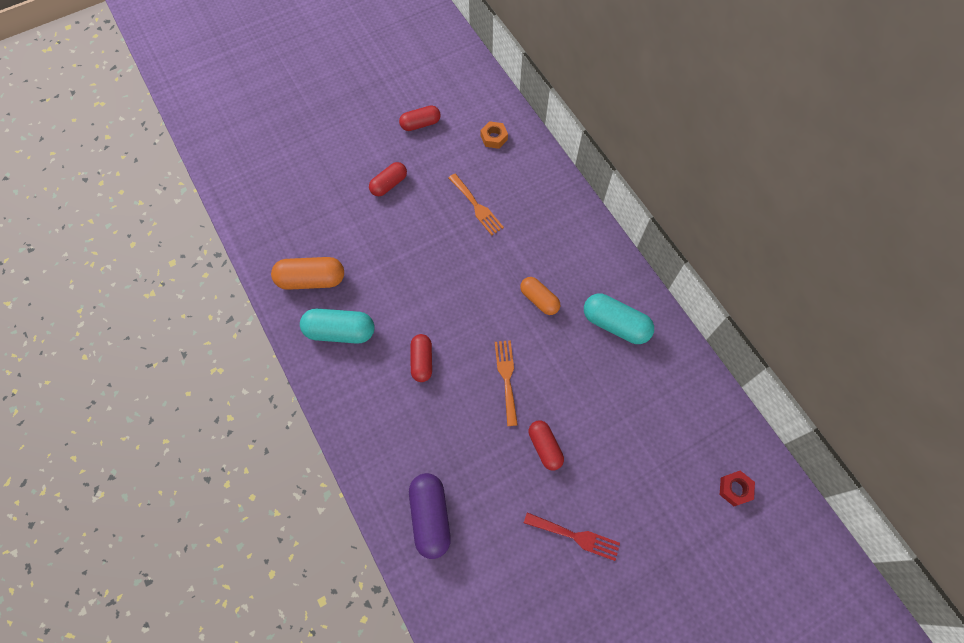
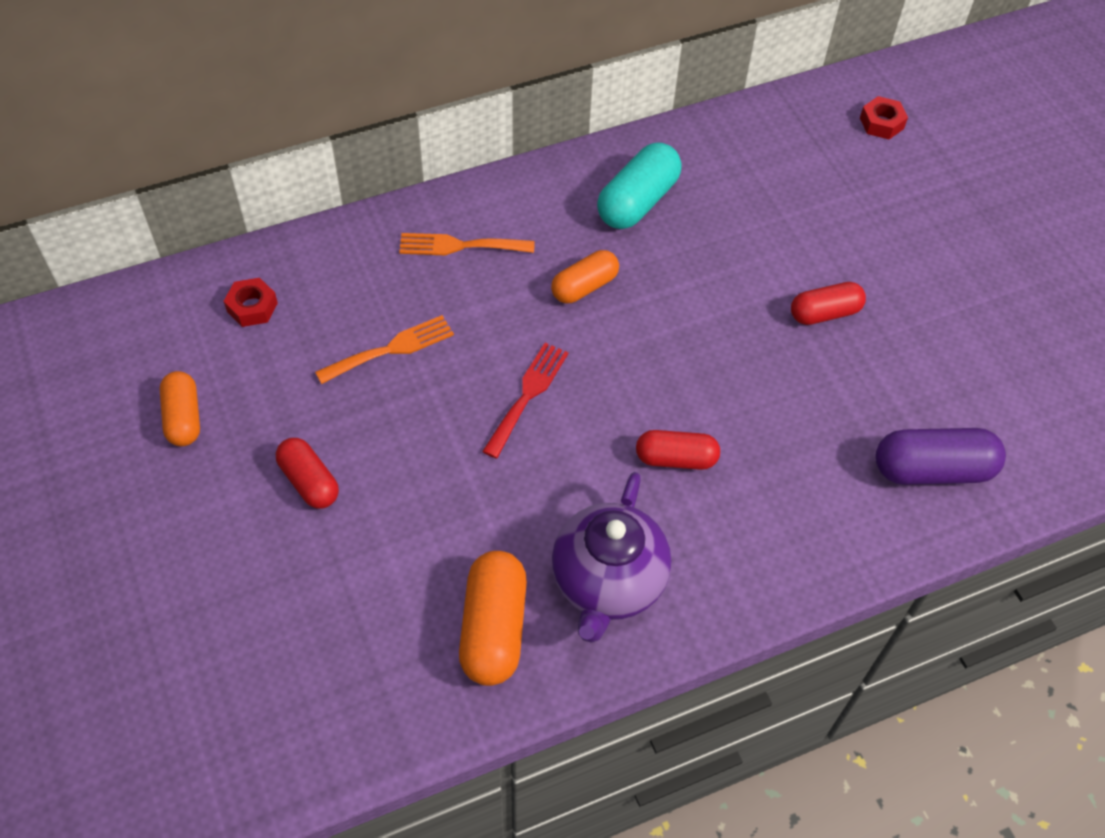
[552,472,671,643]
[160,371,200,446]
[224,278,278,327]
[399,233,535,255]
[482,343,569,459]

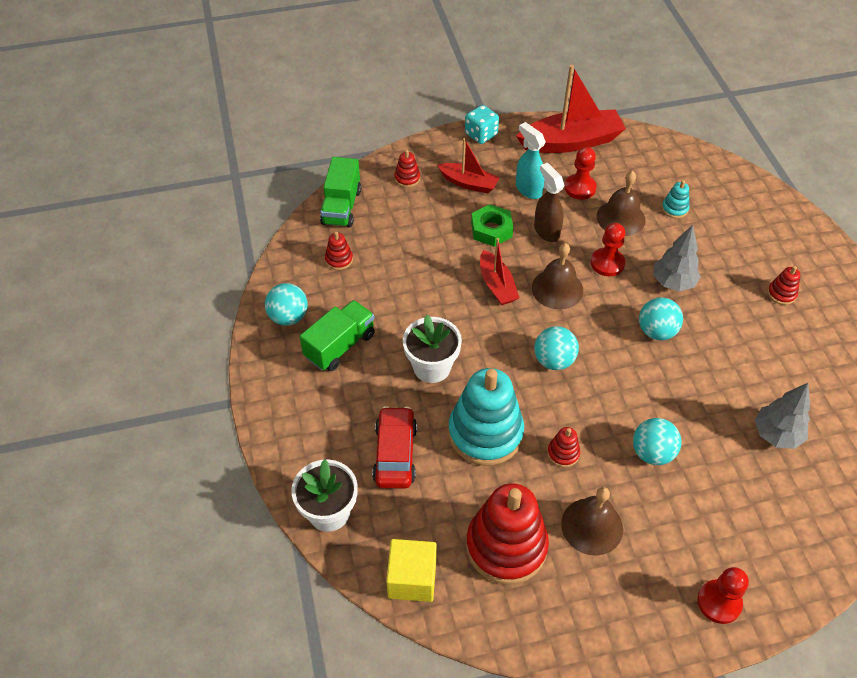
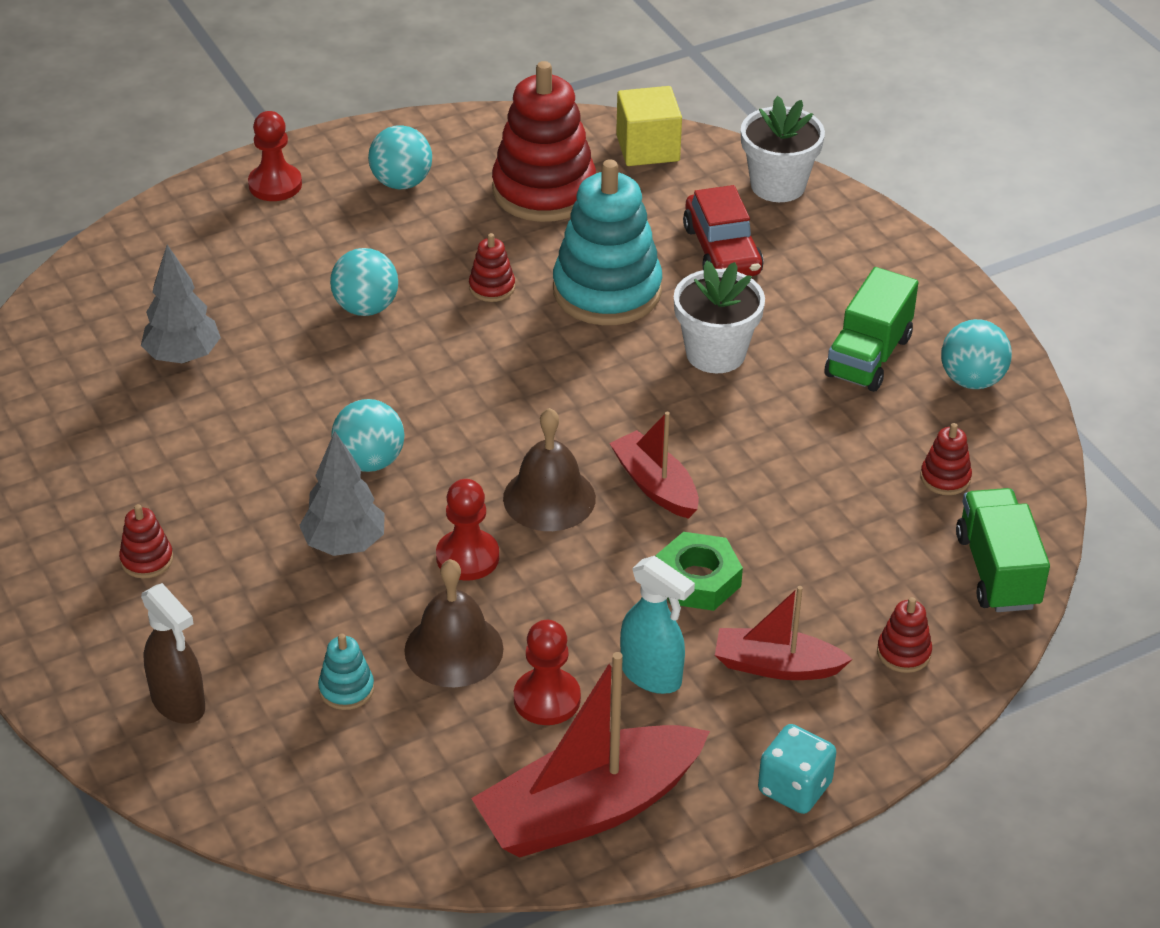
[141,583,205,724]
[368,125,432,189]
[561,487,623,556] (first image)

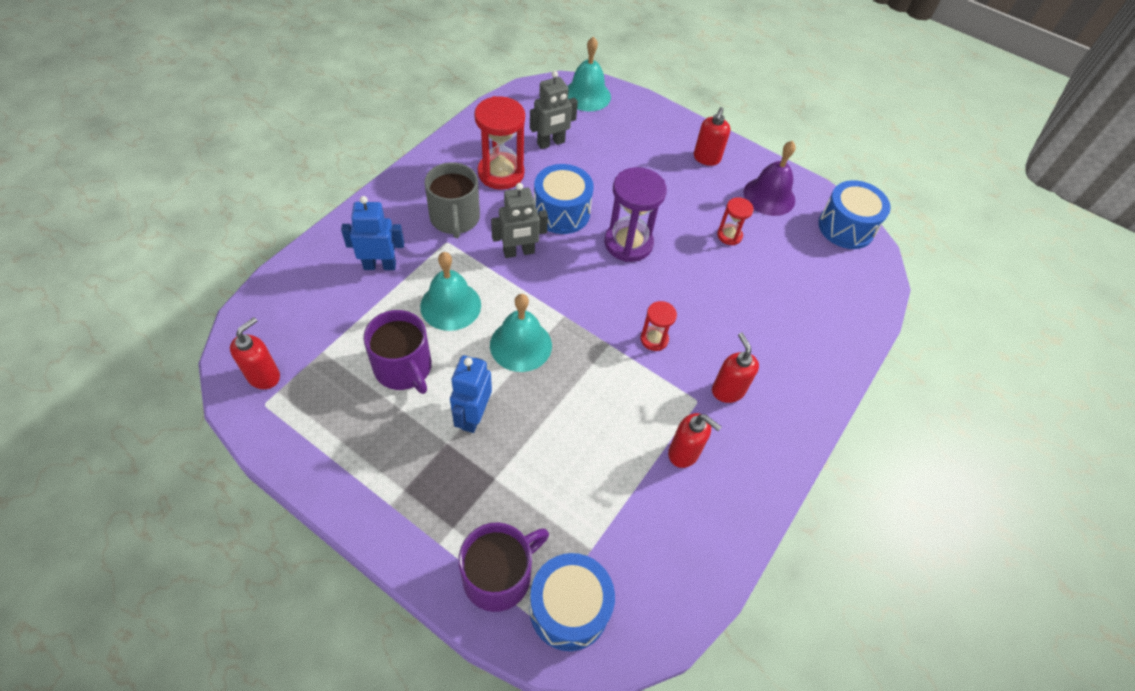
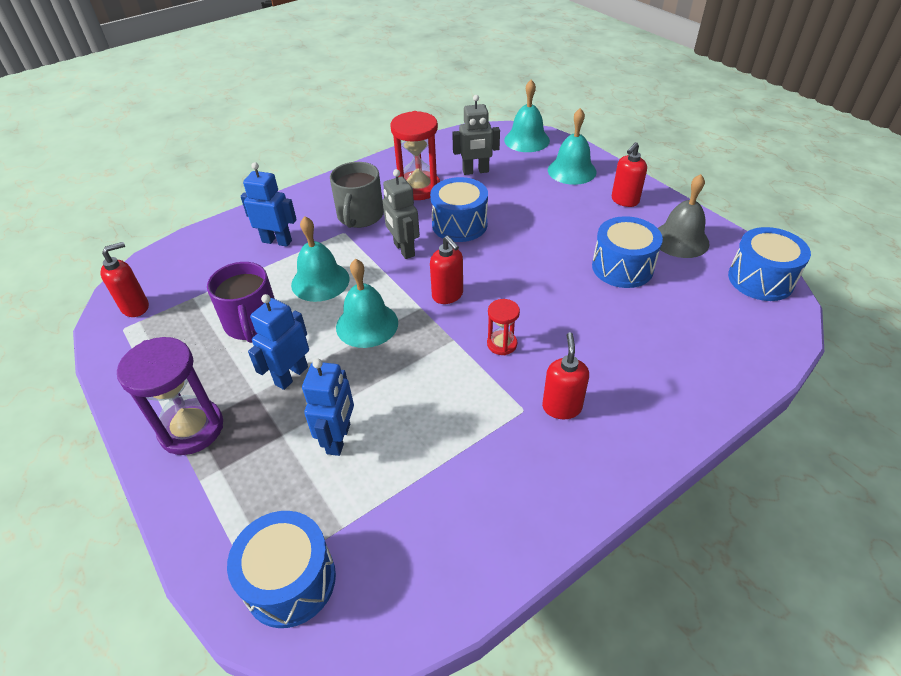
[458,523,549,612] (first image)
[383,169,420,259]
[117,337,223,455]
[430,236,463,304]
[592,216,663,288]
[658,174,710,258]
[302,358,354,456]
[548,108,597,185]

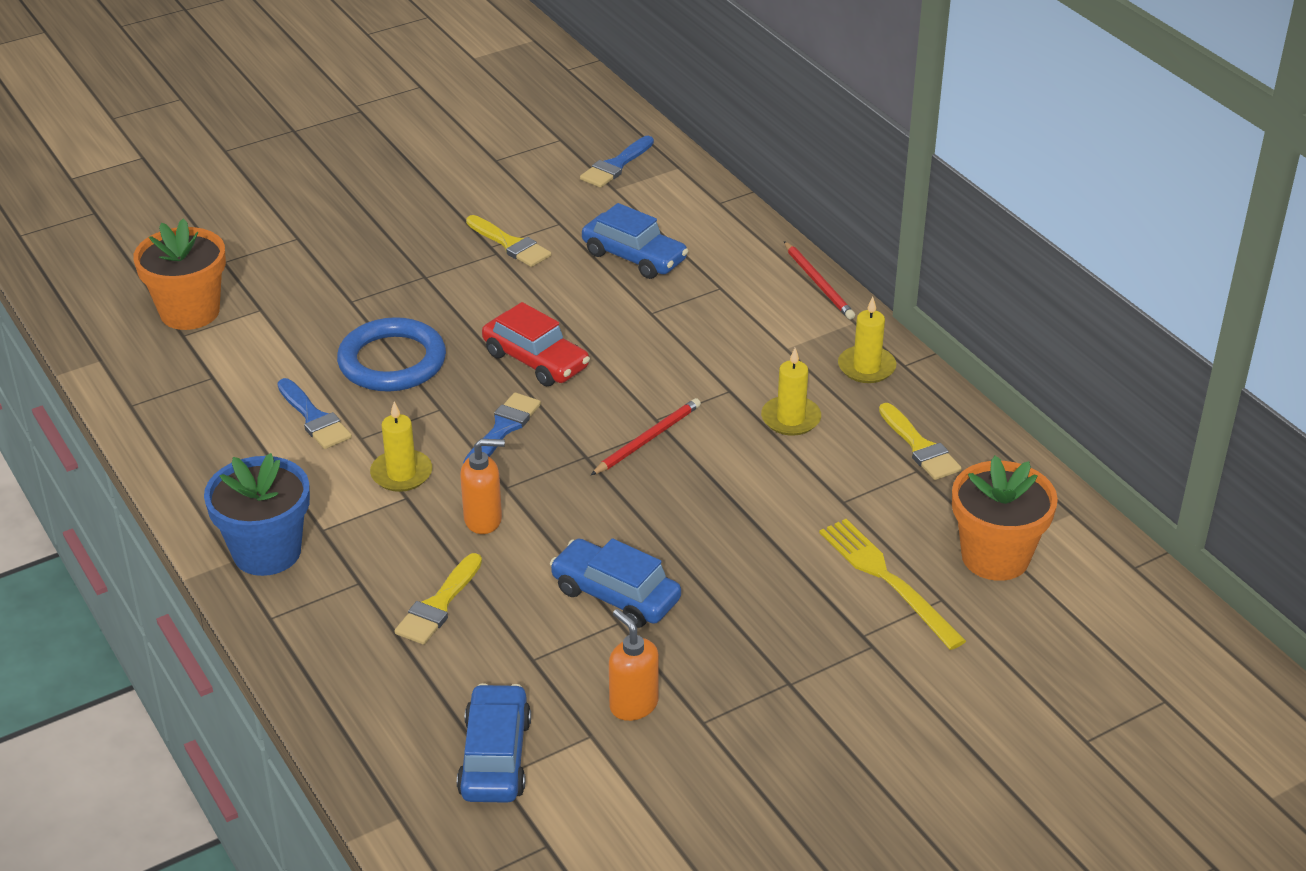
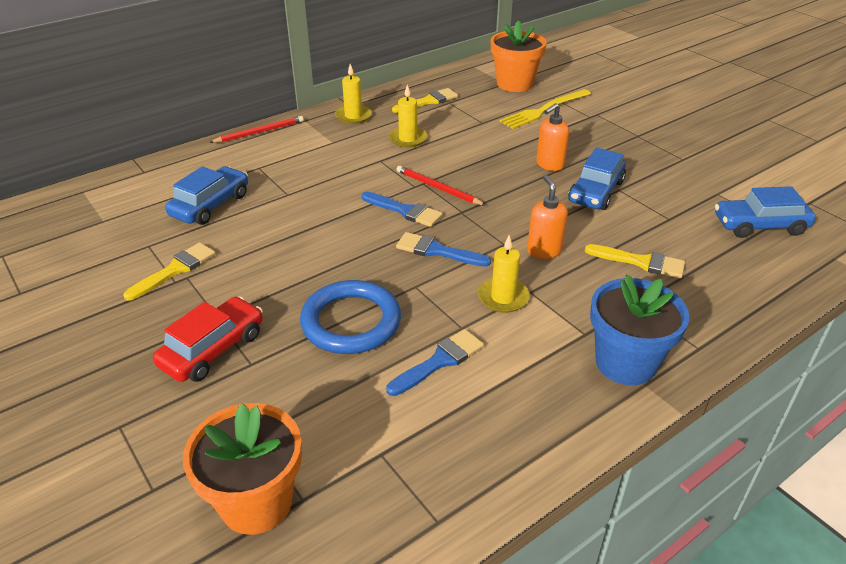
[153,296,263,382]
[361,192,443,227]
[536,103,569,171]

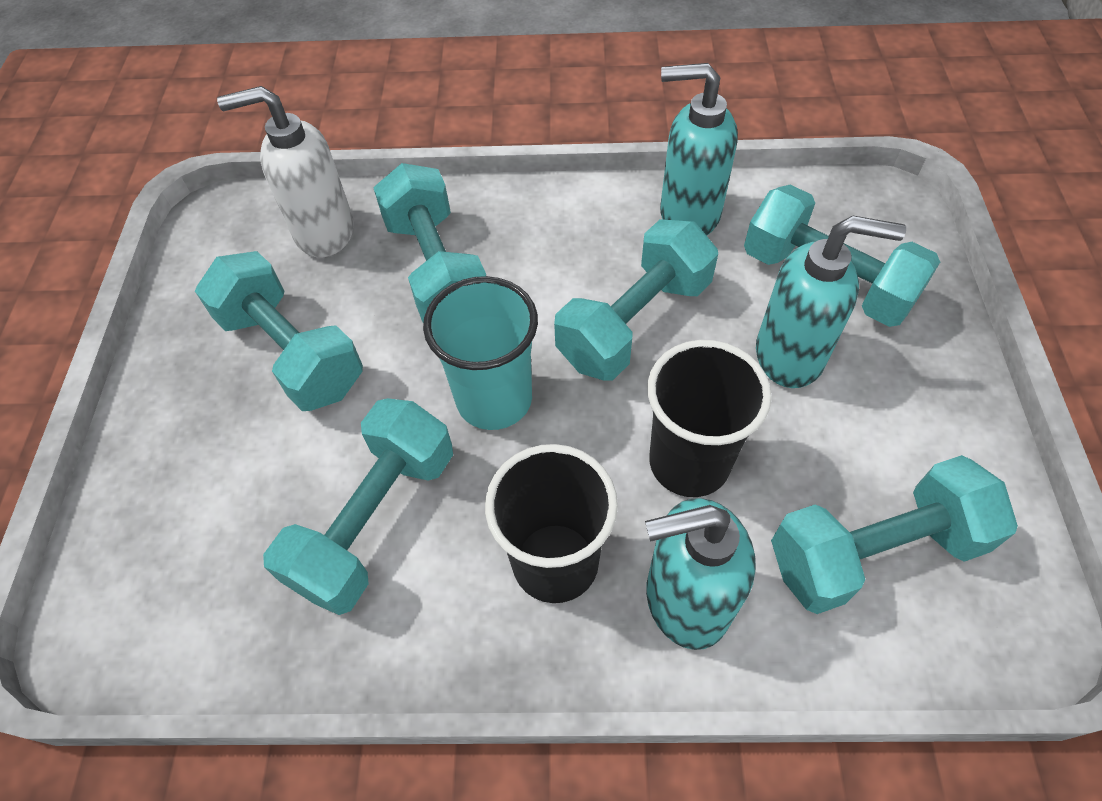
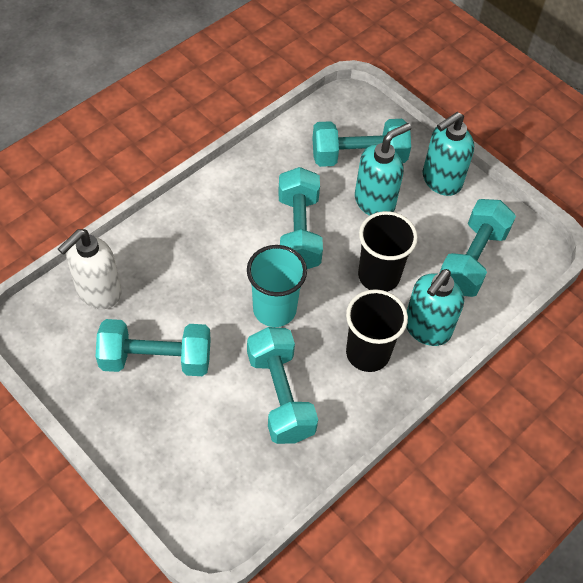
[374,163,486,323] (first image)
[423,112,474,196]

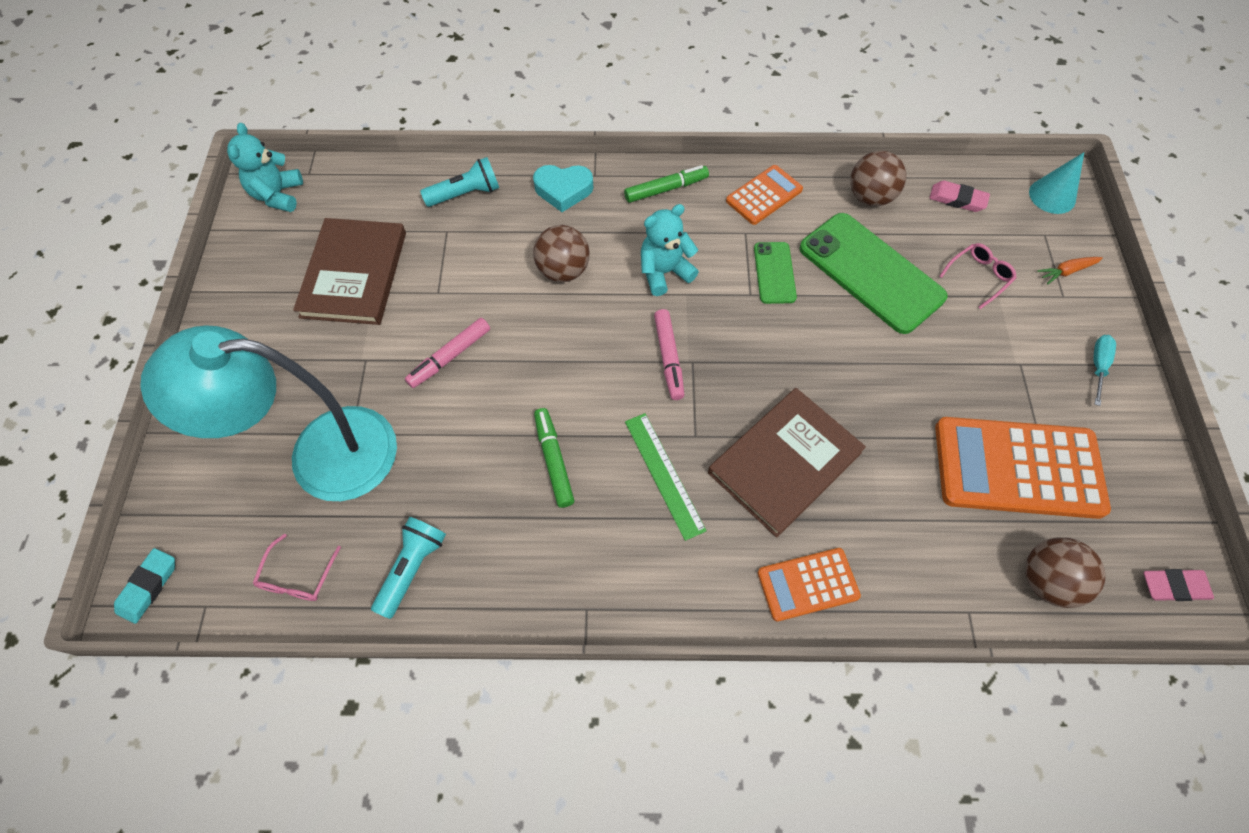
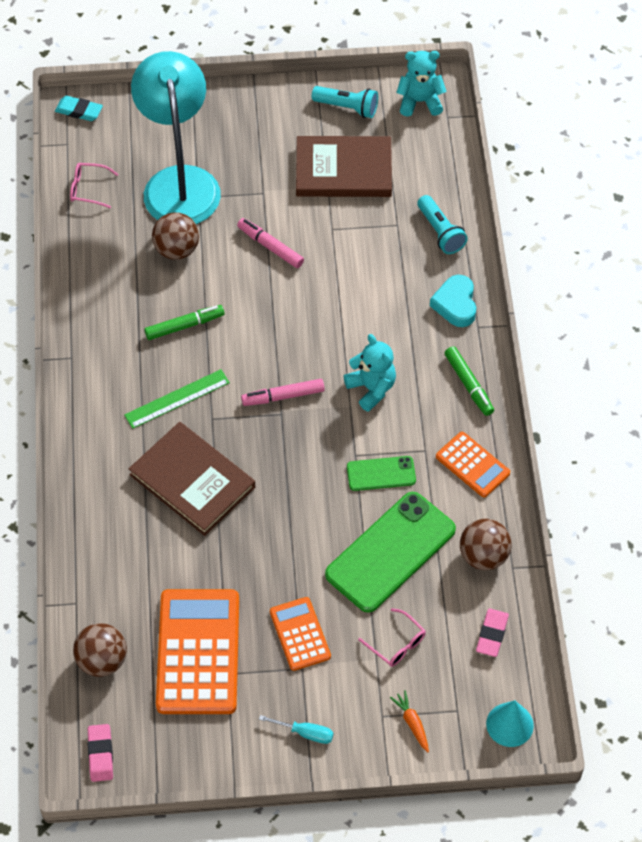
[312,86,378,118]
[152,212,199,260]
[270,597,331,671]

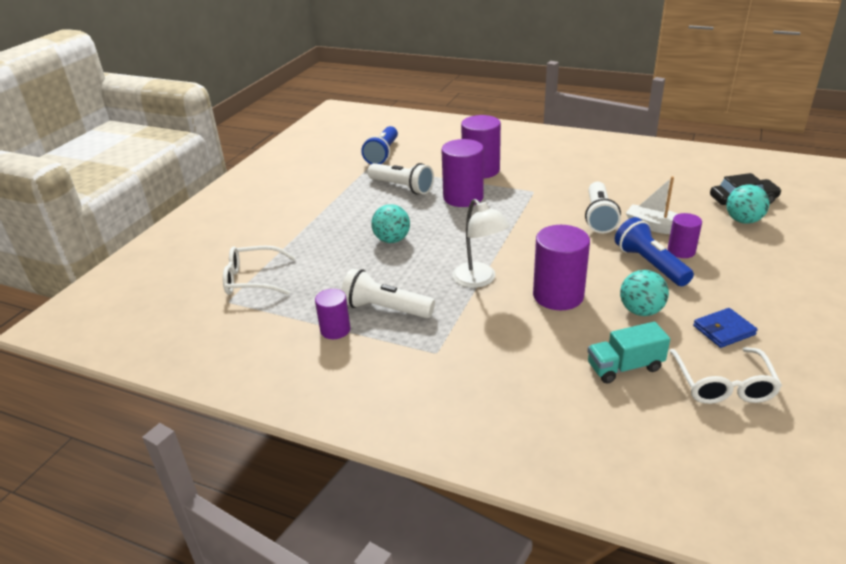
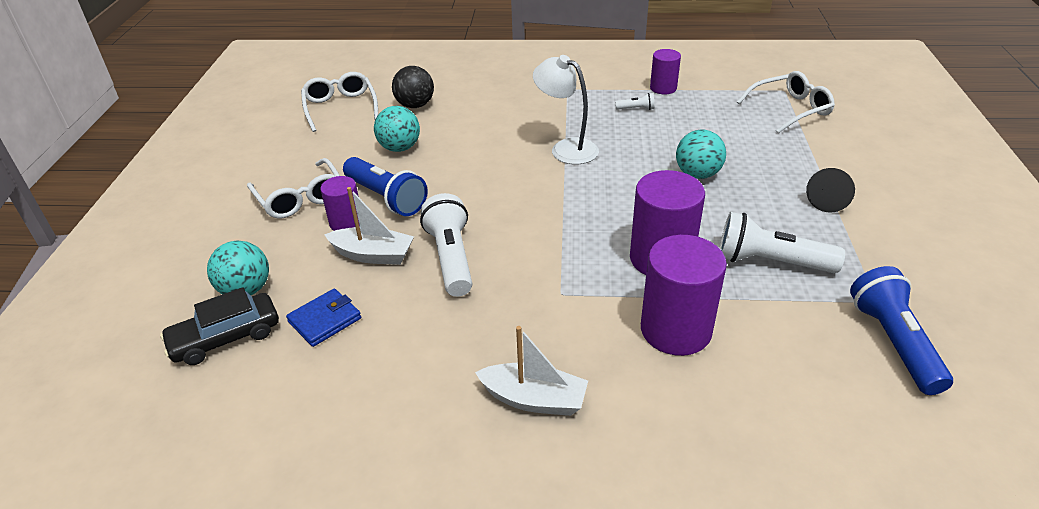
[615,93,654,110]
[533,225,590,310] (first image)
[392,66,434,108]
[286,289,361,347]
[247,158,340,218]
[475,326,588,416]
[806,168,855,213]

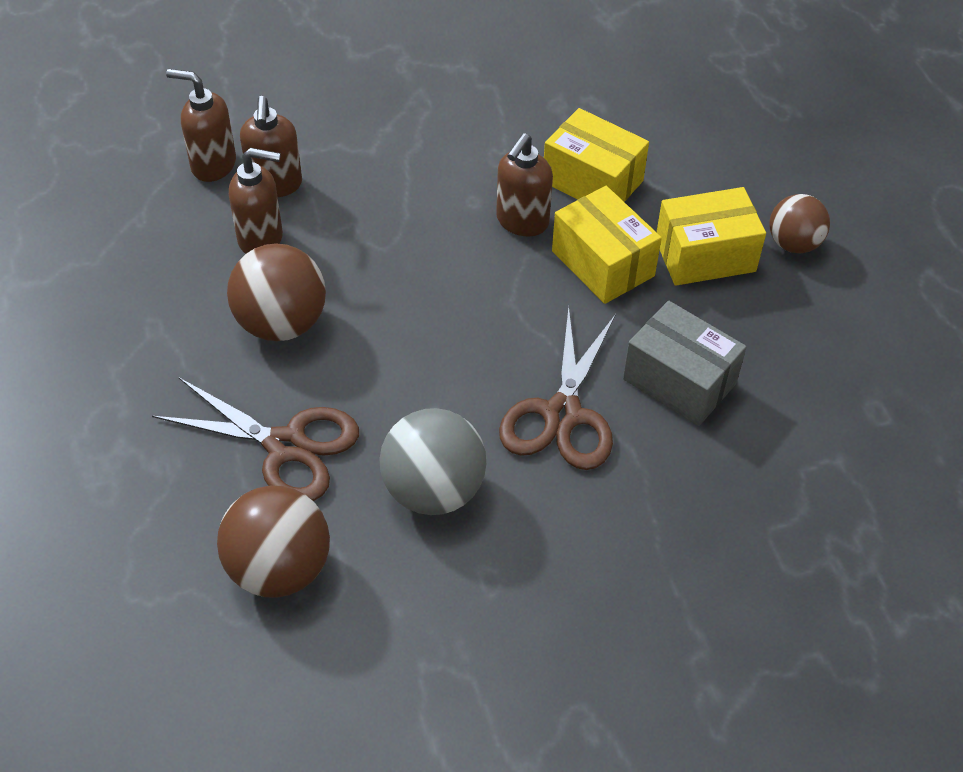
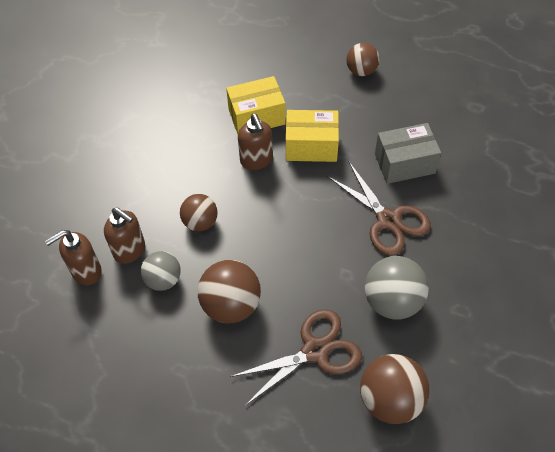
[141,251,181,291]
[657,187,766,286] (first image)
[180,194,218,231]

